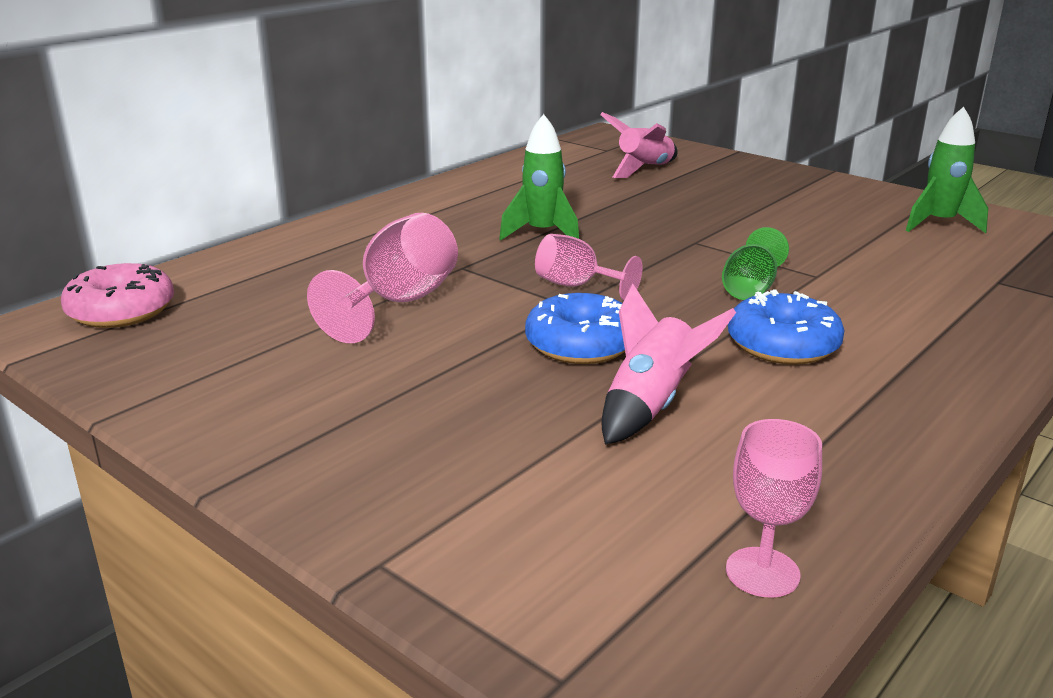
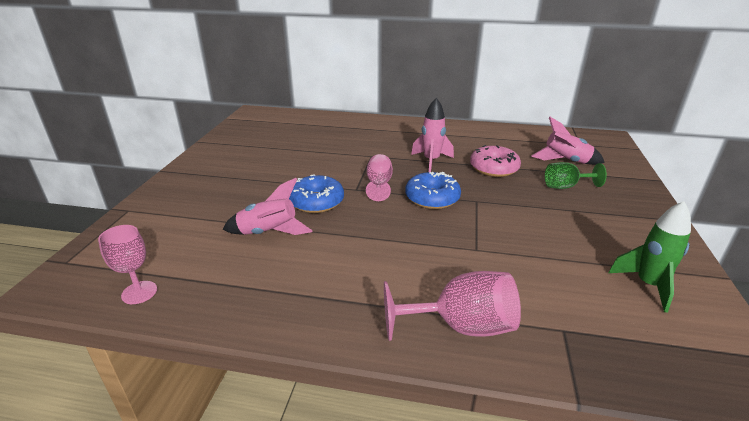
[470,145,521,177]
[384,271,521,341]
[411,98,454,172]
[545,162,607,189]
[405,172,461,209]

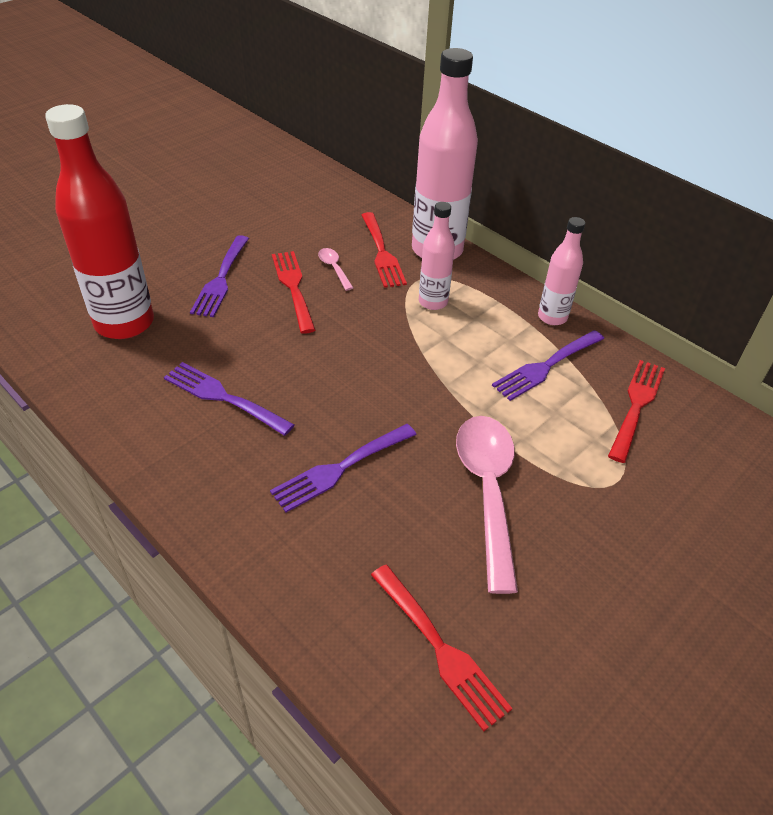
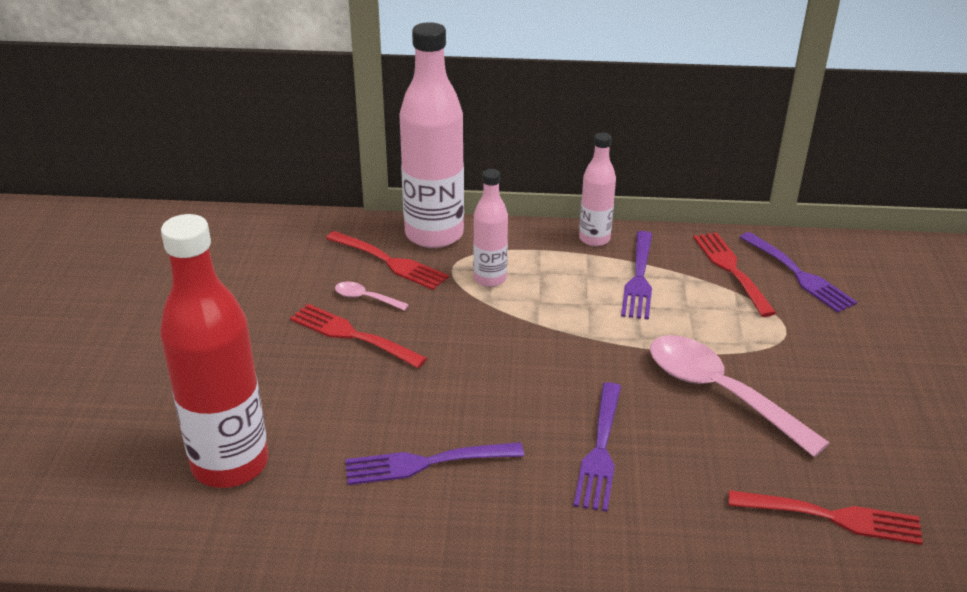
[739,232,857,313]

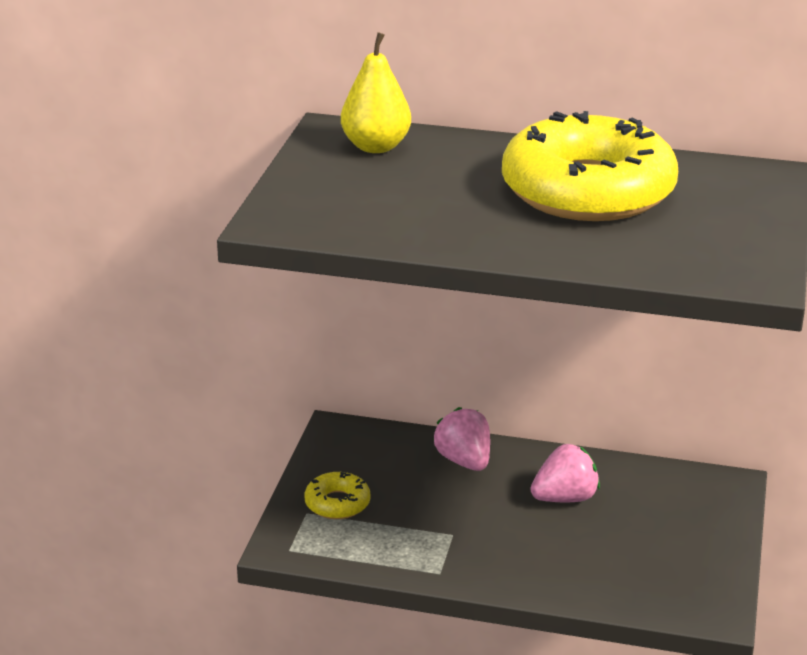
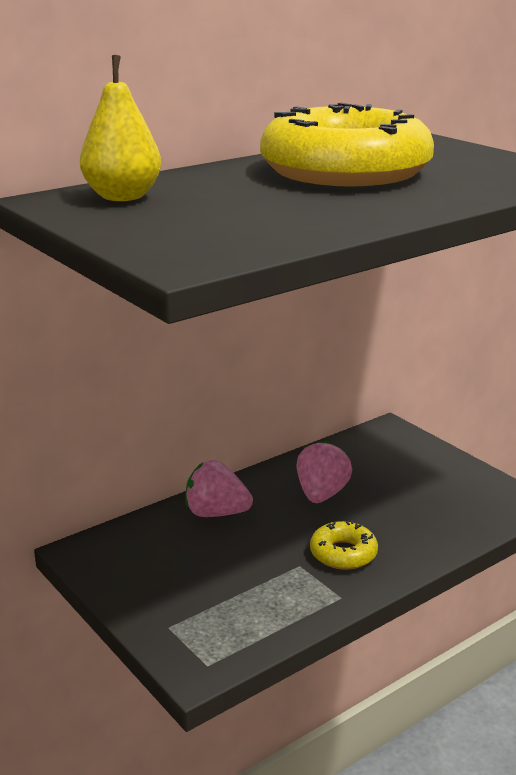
[310,520,378,570]

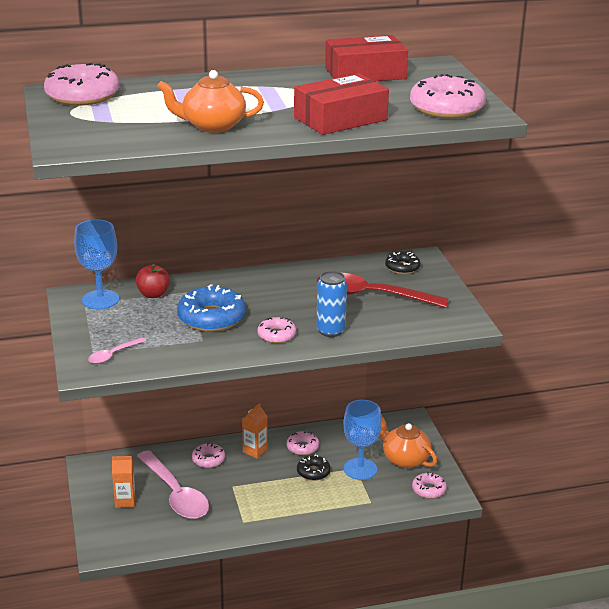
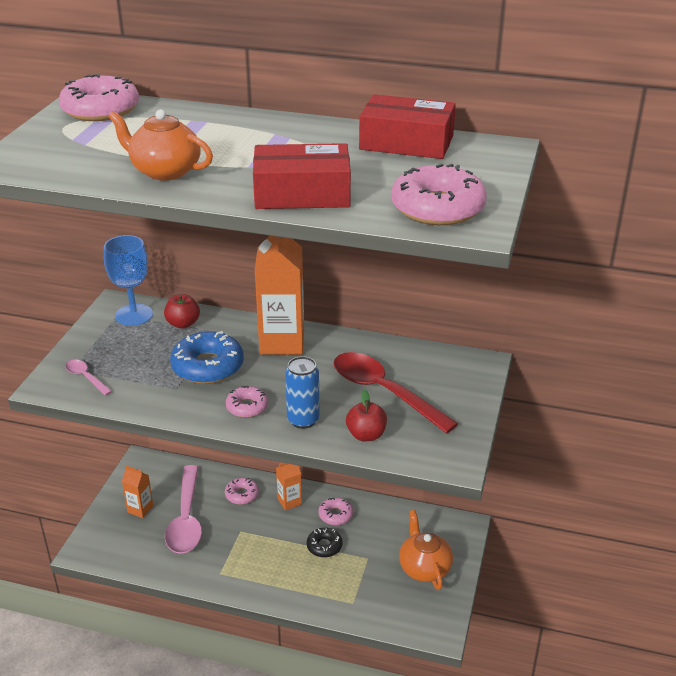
[65,360,112,396]
[344,400,382,480] (first image)
[385,252,421,274] (first image)
[412,472,447,499] (first image)
[255,236,304,355]
[346,390,387,442]

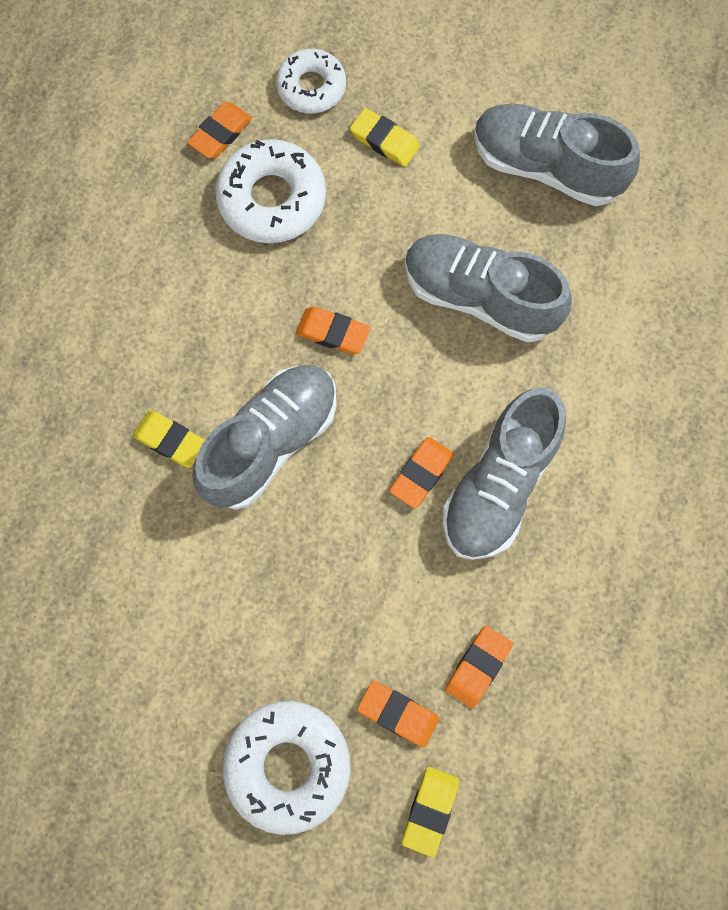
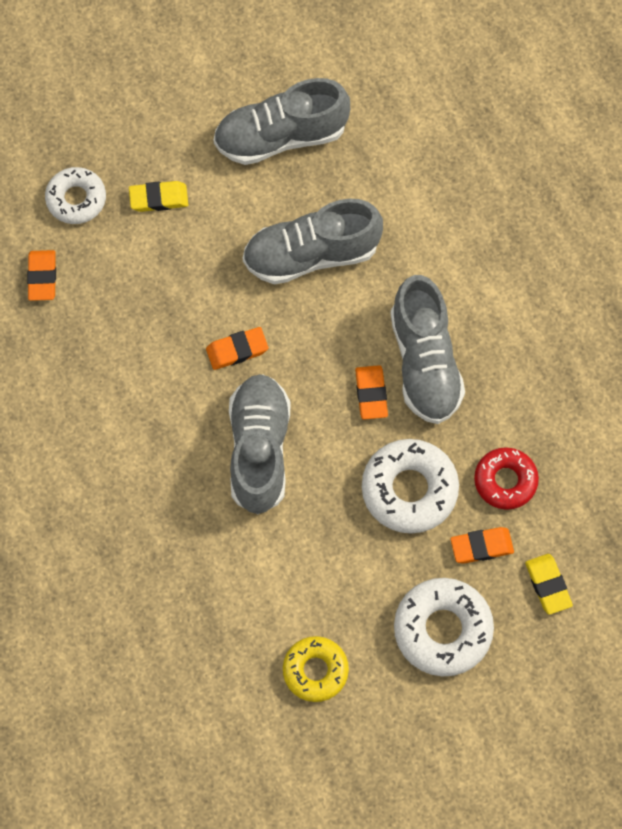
[132,410,205,468] (first image)
[362,439,459,534]
[474,447,539,510]
[283,636,349,702]

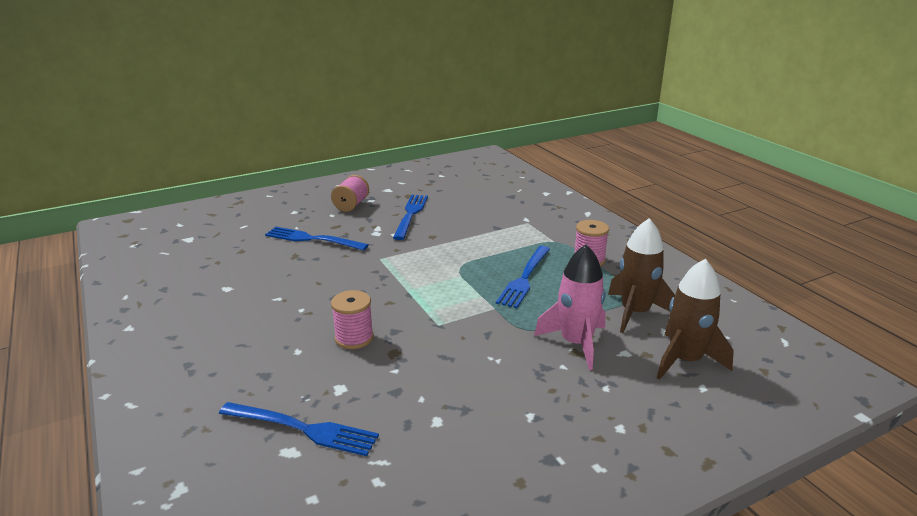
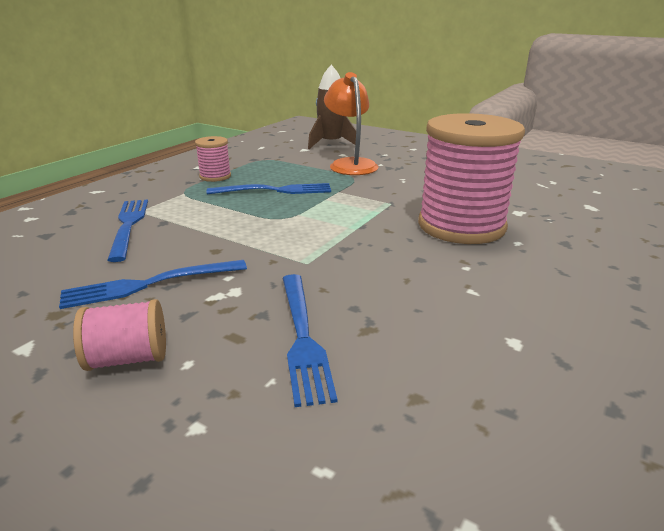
[107,200,148,262]
[418,113,525,244]
[324,72,378,175]
[608,218,675,333] (first image)

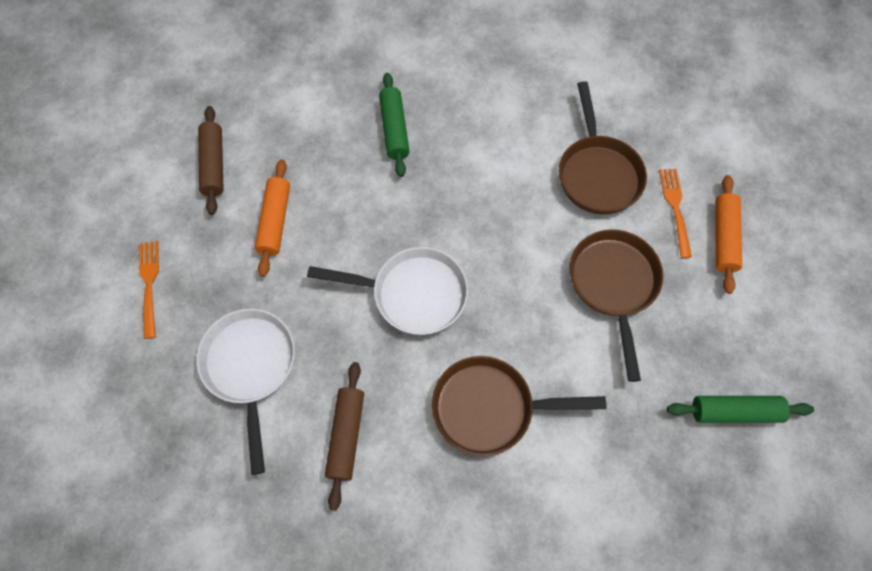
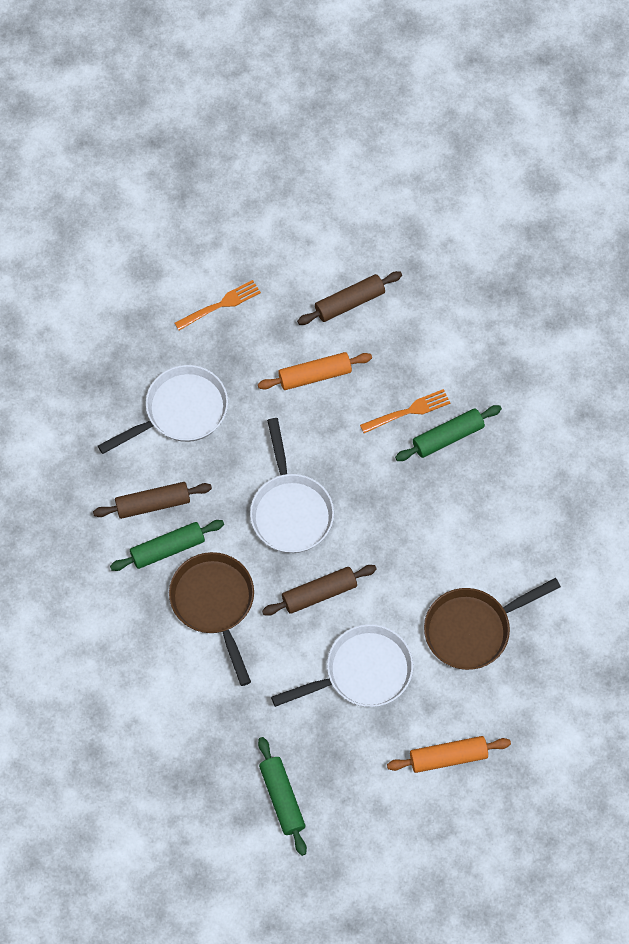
[271,624,413,707]
[360,389,450,433]
[110,520,224,571]
[262,565,377,616]

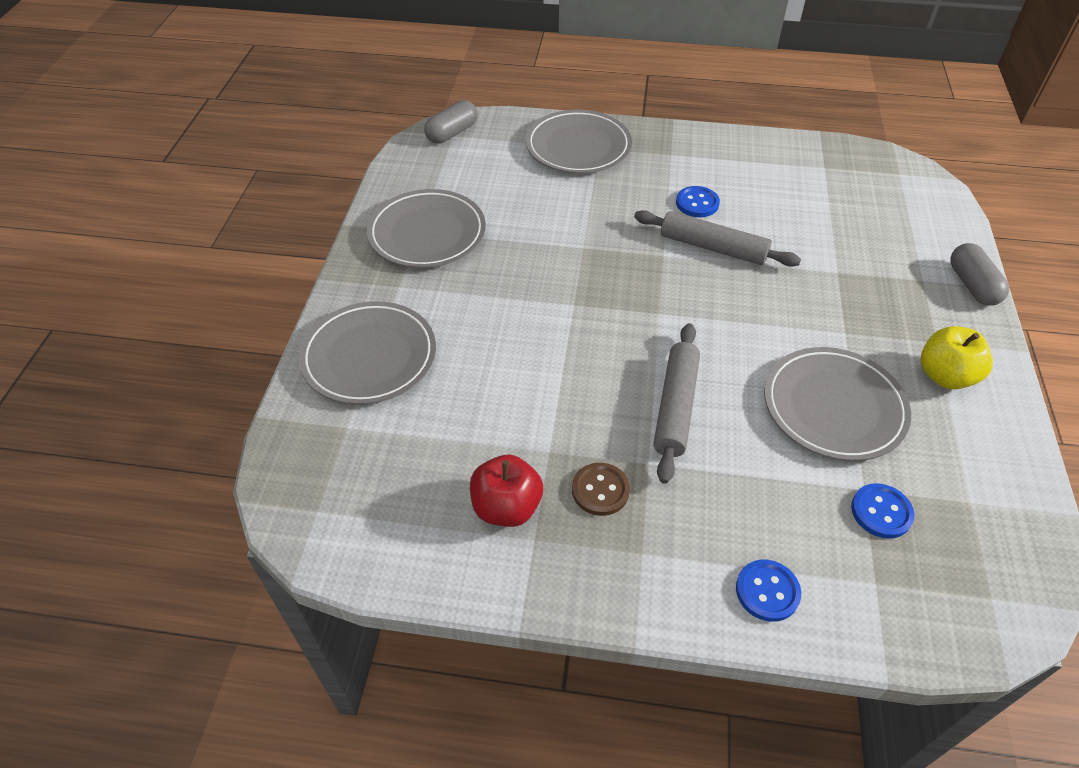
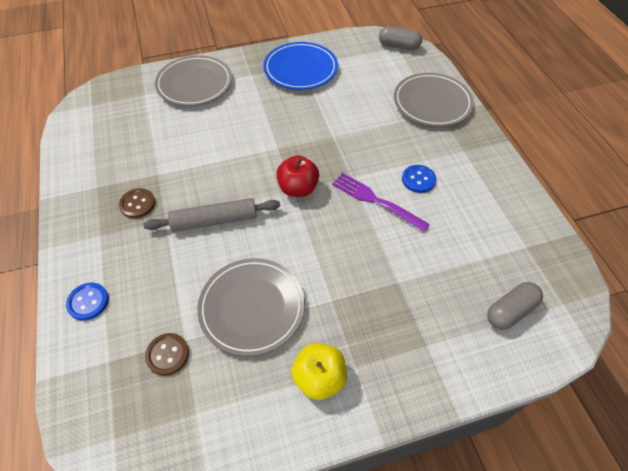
[263,42,338,90]
[276,155,319,197]
[332,173,430,232]
[145,333,189,376]
[487,282,543,330]

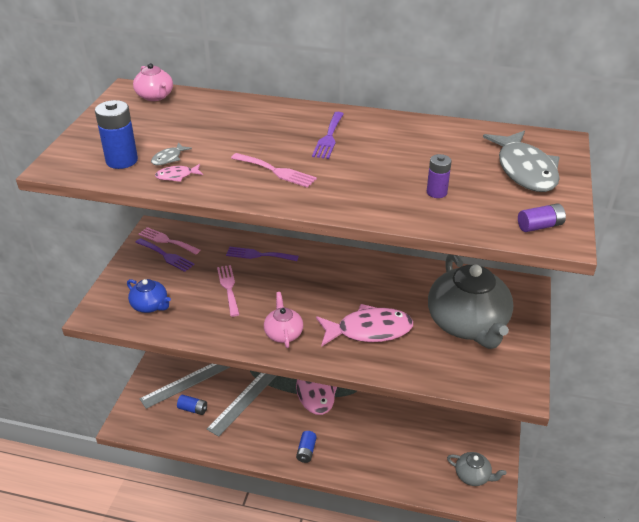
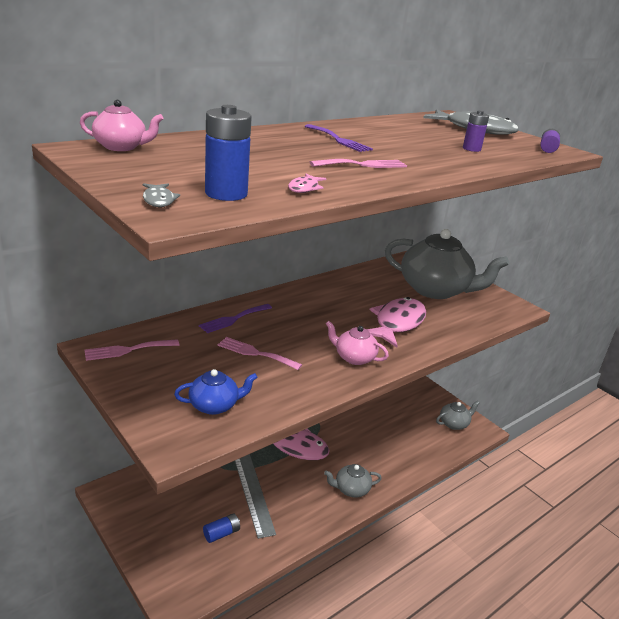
[135,238,195,272] (first image)
[140,364,230,409] (first image)
[143,183,180,207]
[324,464,382,498]

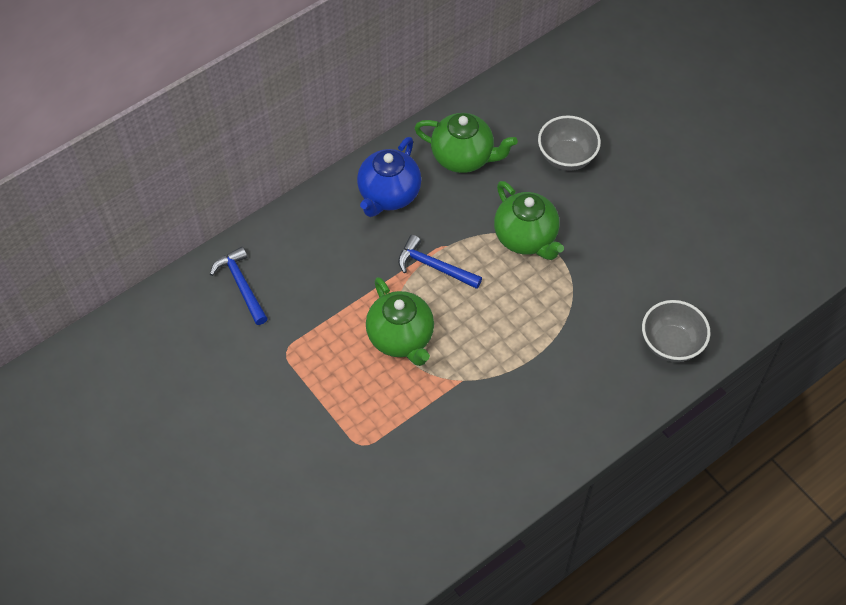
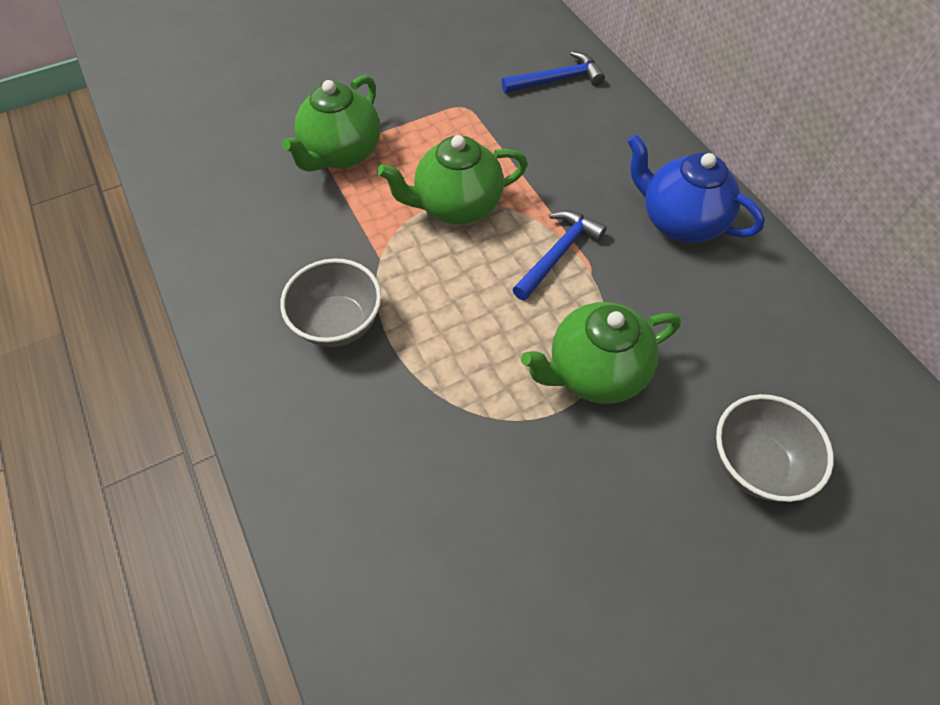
[282,75,380,172]
[280,258,381,347]

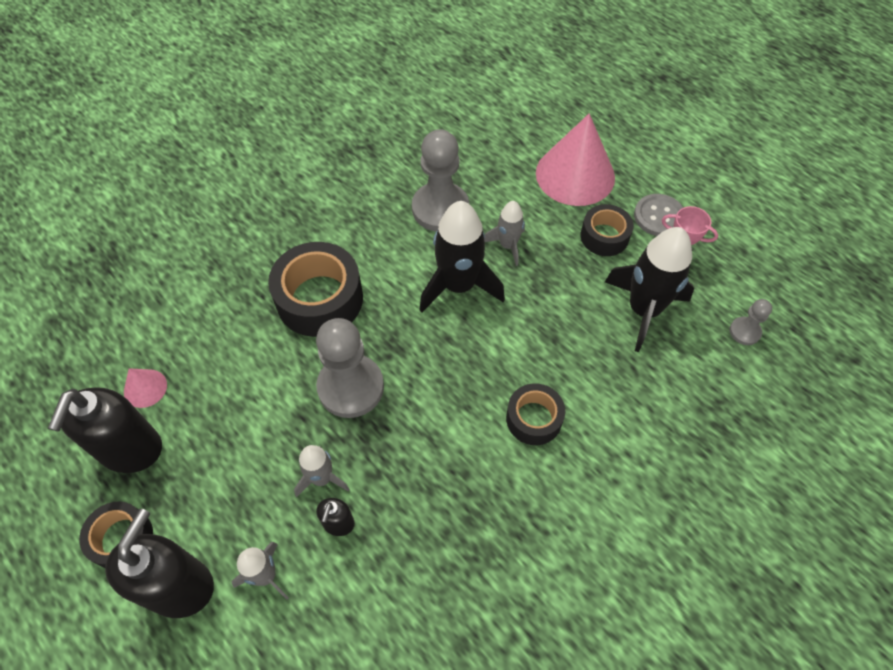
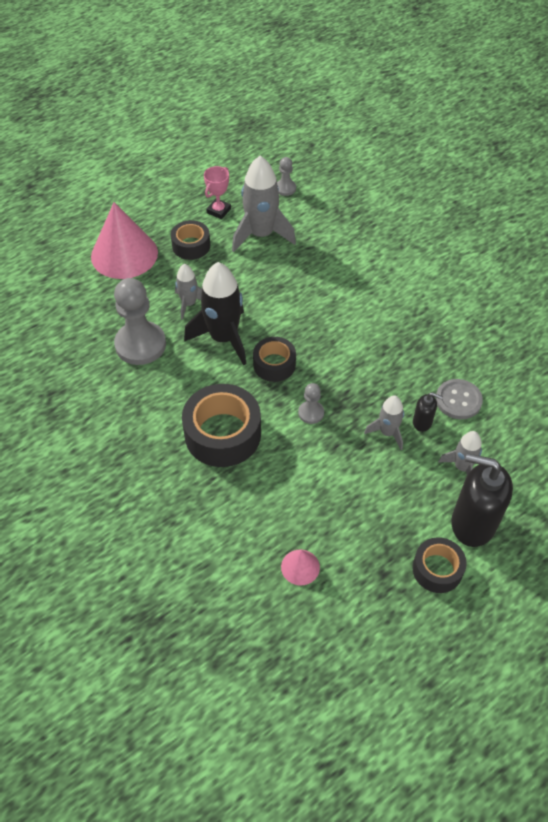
[48,387,162,473] (first image)
[298,383,324,424]
[253,337,296,382]
[232,156,296,252]
[436,379,483,419]

